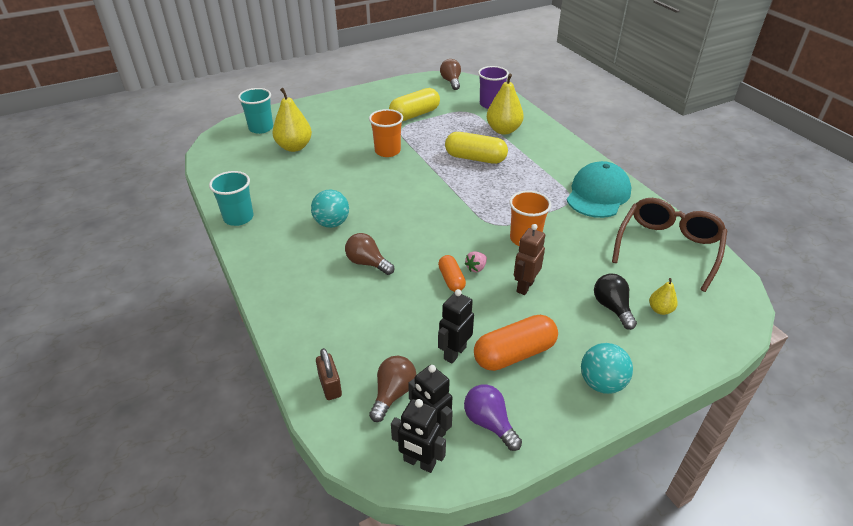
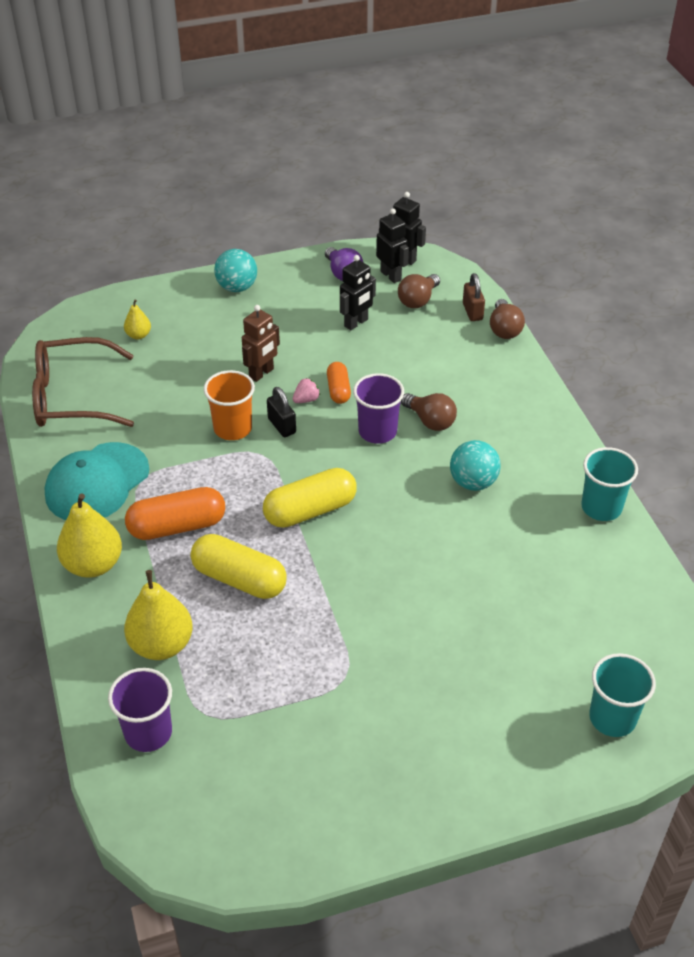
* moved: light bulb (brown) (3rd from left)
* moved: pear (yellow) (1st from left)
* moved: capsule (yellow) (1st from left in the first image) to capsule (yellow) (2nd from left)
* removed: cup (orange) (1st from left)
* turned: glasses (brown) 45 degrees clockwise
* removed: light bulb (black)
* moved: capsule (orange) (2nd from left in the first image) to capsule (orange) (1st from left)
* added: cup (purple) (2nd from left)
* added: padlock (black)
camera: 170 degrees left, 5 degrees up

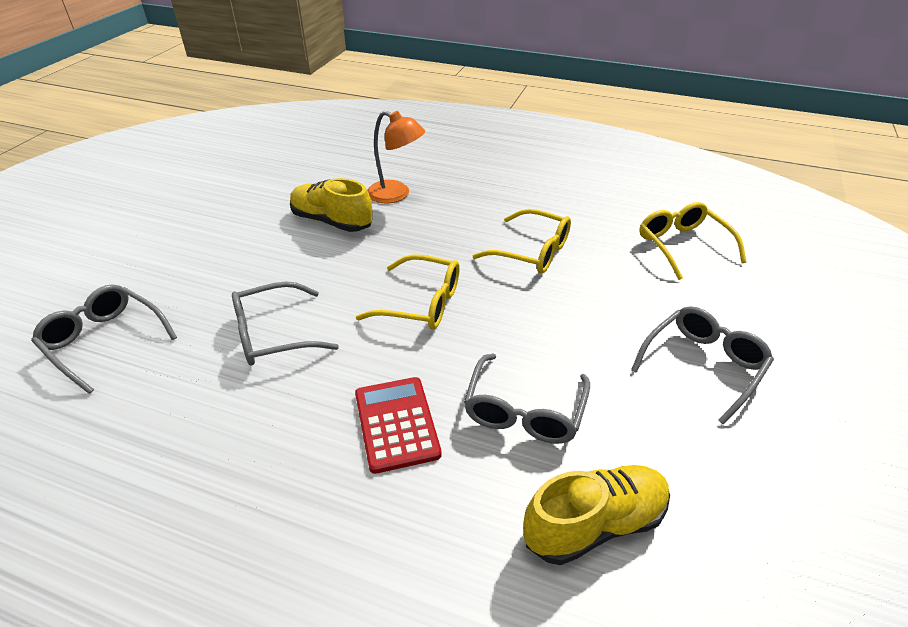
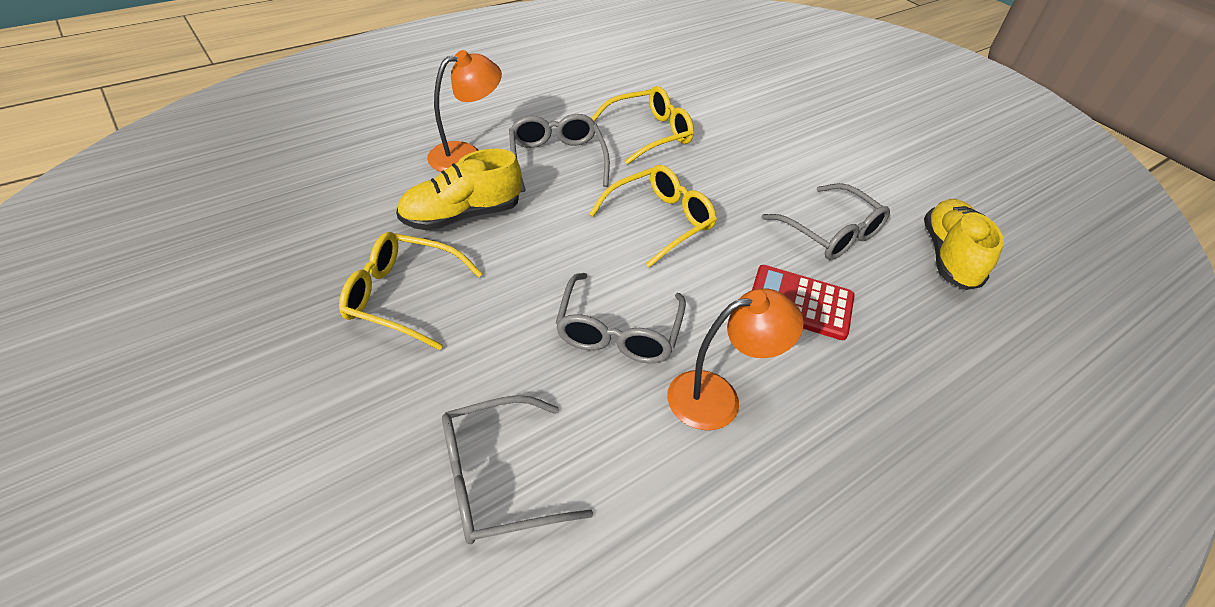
* moved: glasses (yellow) (3rd from left in the first image) to glasses (yellow) (1st from left)
* moved: glasses (grey) (4th from left in the first image) to glasses (grey) (2nd from left)
* added: lamp (orange) (2nd from left)
camera: 60 degrees left, 5 degrees up

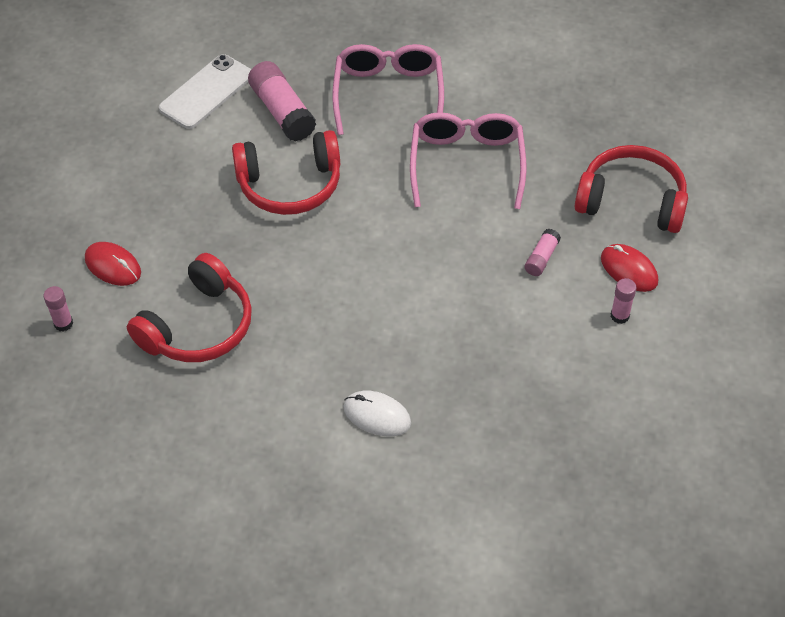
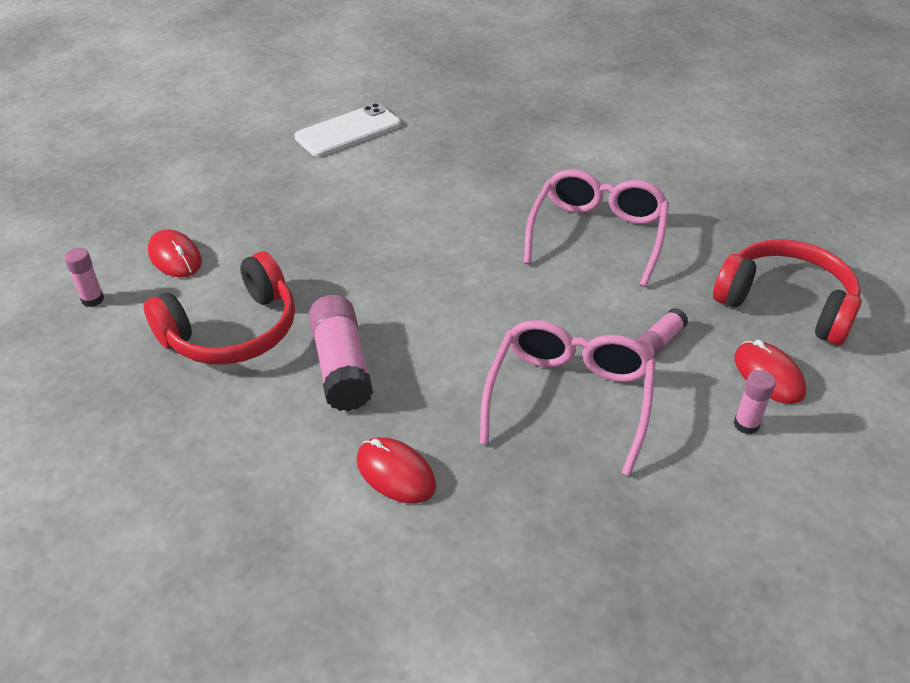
* moved: glasses (pink) (1st from left)
* moved: glue stick (pink) (2nd from left)
* removed: headphones (red) (2nd from left)
* recoloured: mouse (white) to mouse (red) (2nd from left)
camera: 15 degrees right, 10 degrees down

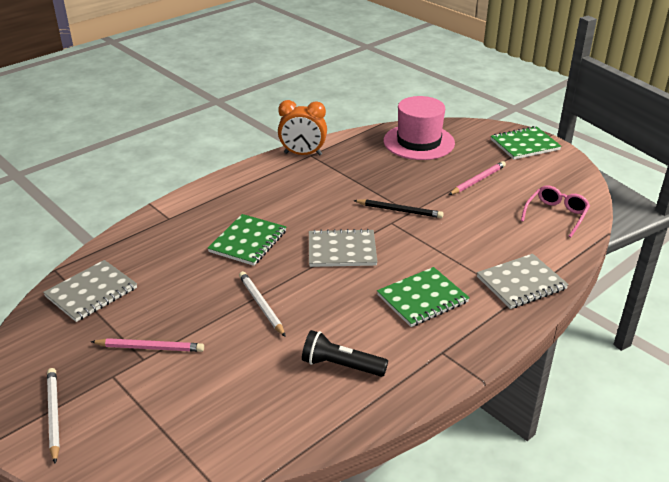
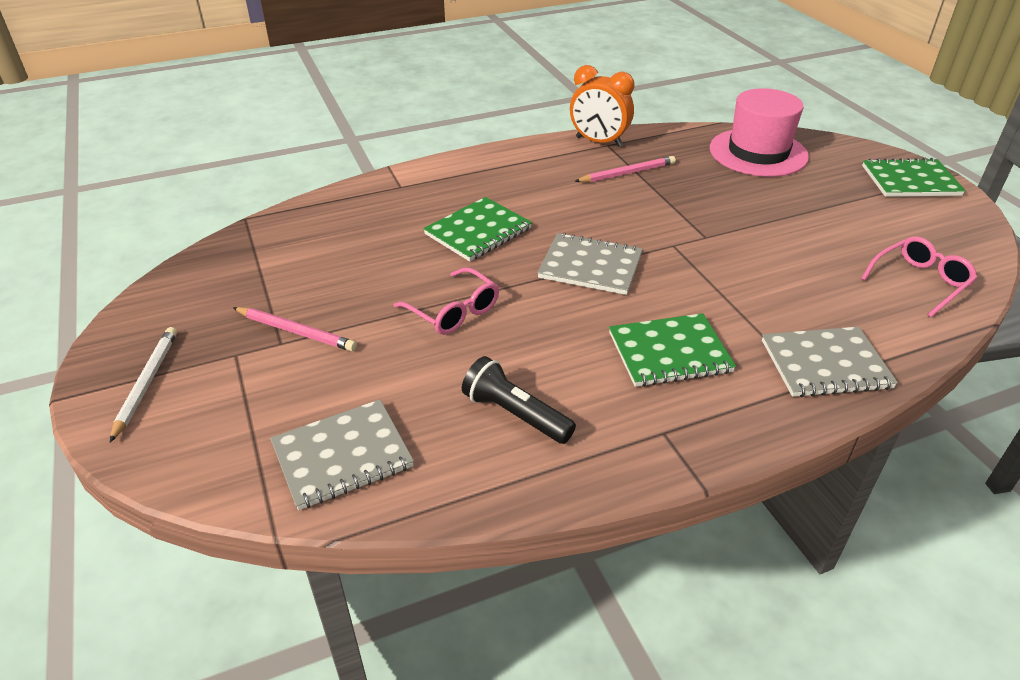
* moved: pencil (pink) (2nd from left)
* removed: pencil (black)
* moved: notebook (grey) (1st from left)
* replaced: pencil (white) (2nd from left) to glasses (pink) (1st from left)
camera: 20 degrees right, 5 degrees up

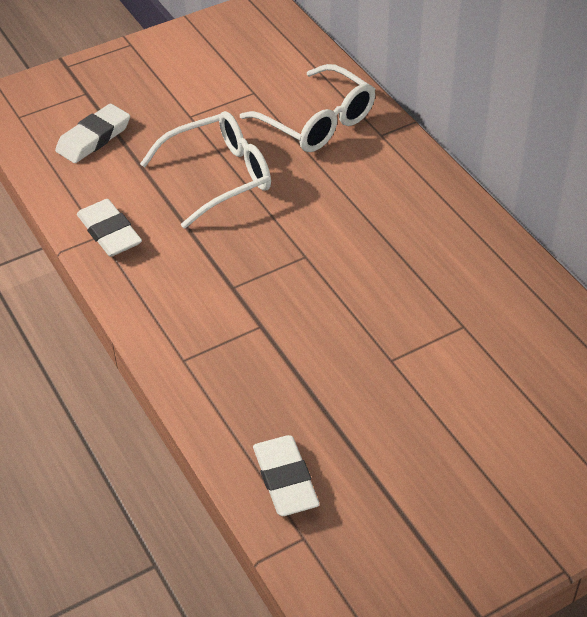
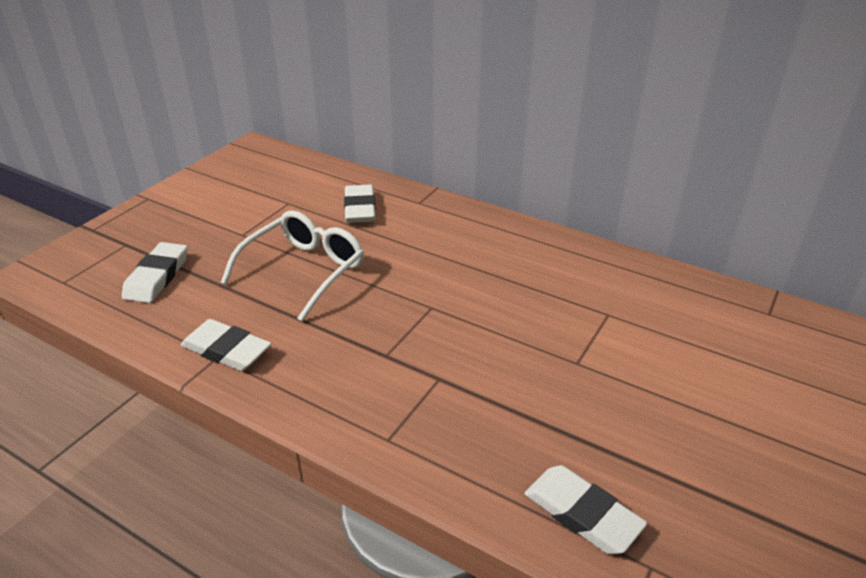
* replaced: glasses (white) (2nd from left) to eraser (white) (3rd from left)
camera: 30 degrees left, 10 degrees down

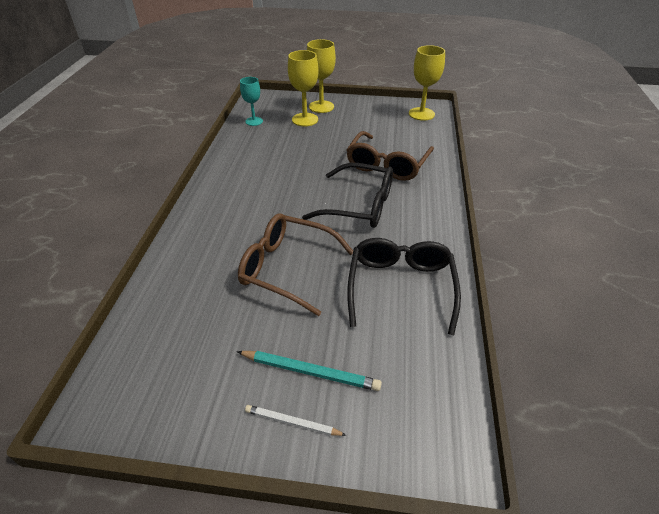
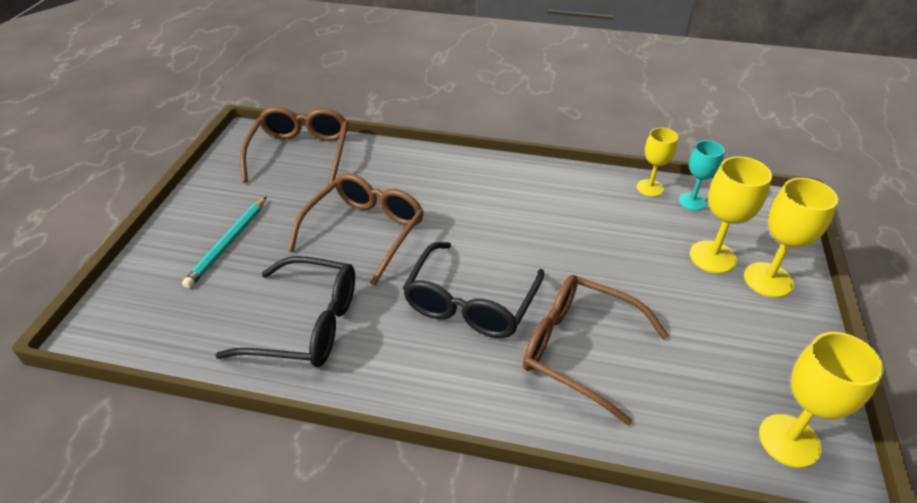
* removed: pencil (white)
* added: glasses (brown) (1st from left)
* added: goblet (yellow) (1st from left)
camera: 95 degrees right, 0 degrees up

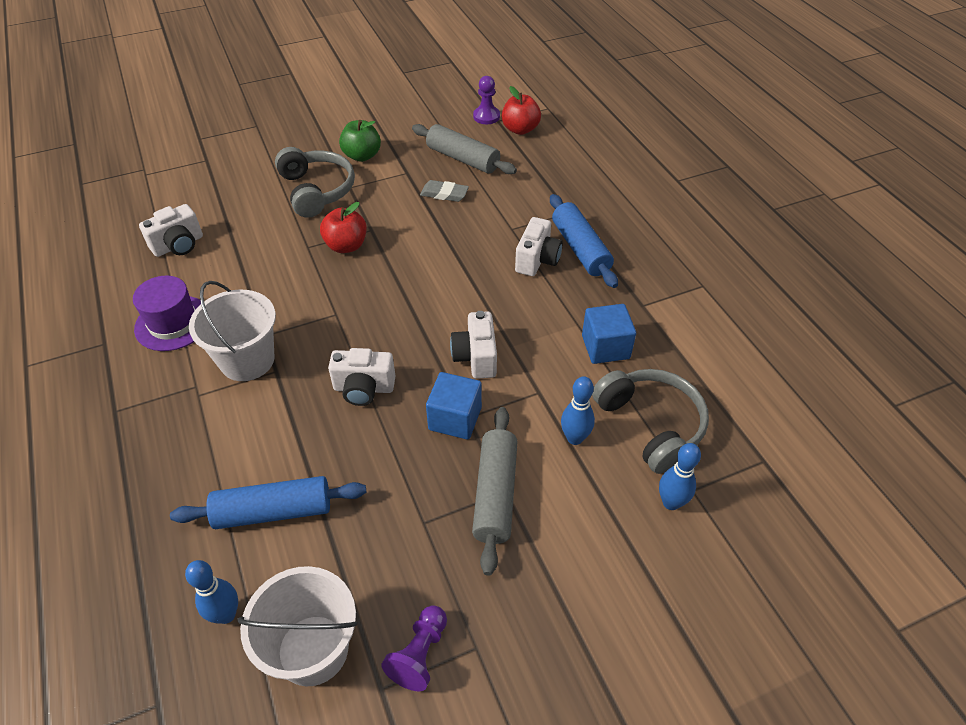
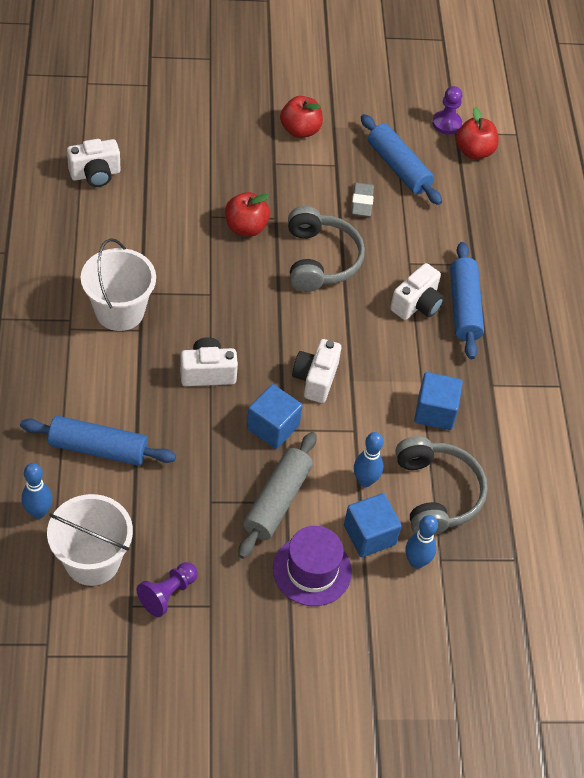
* recoloured: apple (green) to apple (red) (2nd from left)
* recoloured: rolling pin (grey) (1st from left) to rolling pin (blue) (2nd from left)
* moved: headphones (grey) (1st from left)
* turned: eraser (grey) 60 degrees clockwise
* moved: hat (purple)
* turned: camera (white) (2nd from left) 150 degrees clockwise
* added: cube (blue) (2nd from left)
camera: 15 degrees right, 5 degrees up

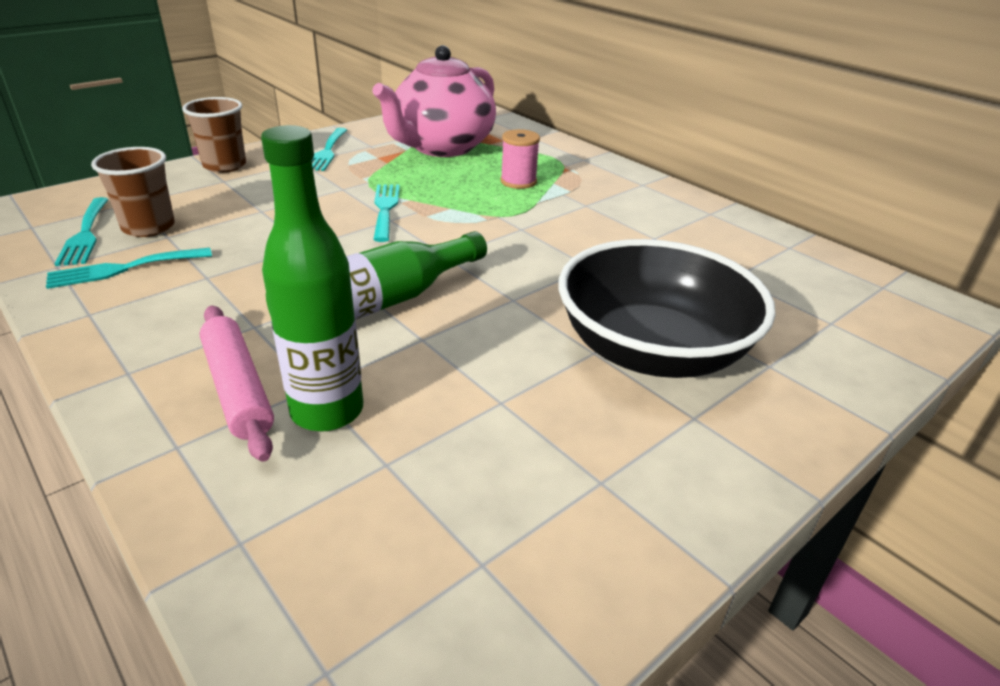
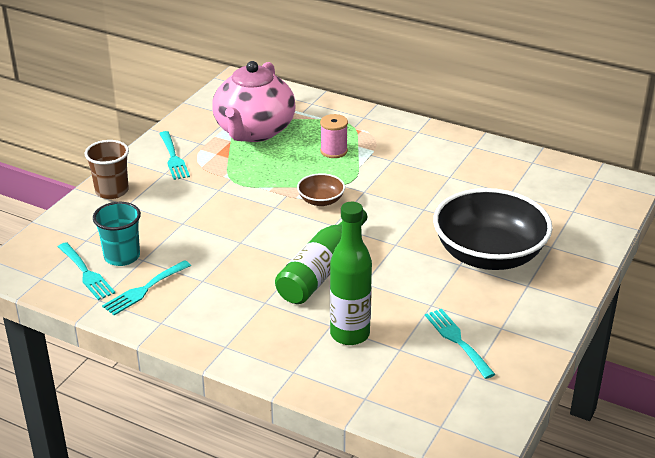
* recoloured: cup (brown) (1st from left) to cup (turquoise)
* moved: fork (turquoise) (4th from left)
* removed: rolling pin (pink)
* added: bowl (brown)
camera: 20 degrees left, 0 degrees up

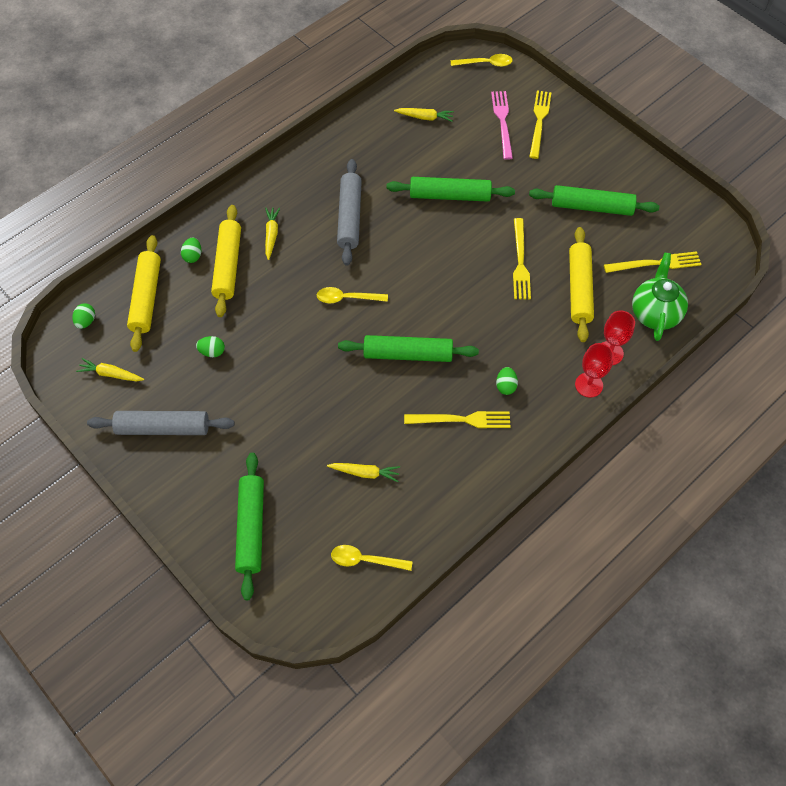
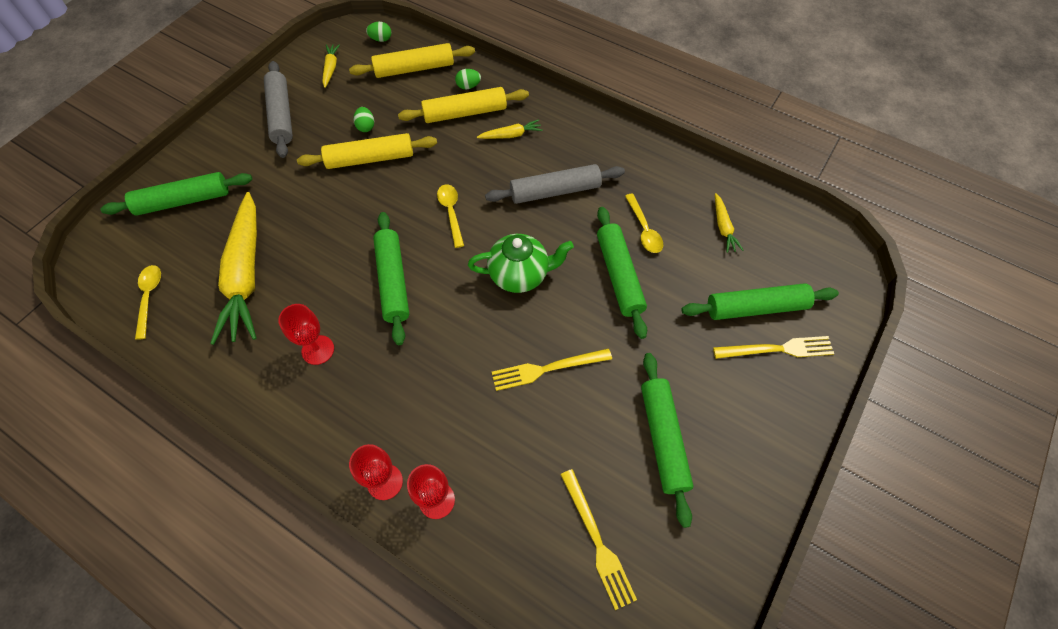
* moved: spoon (yellow) (3rd from left)
* replaced: fork (pink) to rolling pin (green) (5th from left)
* moved: rolling pin (yellow) (3rd from left in the first image) to rolling pin (yellow) (1st from left)
* moved: teapot (green)
* removed: egg (green) (4th from left)
* replaced: fork (yellow) (1st from left) to goblet (red) (1st from left)
* resized: carrot (yellow) (3rd from left in the first image) x2.33
camera: 75 degrees right, 0 degrees up

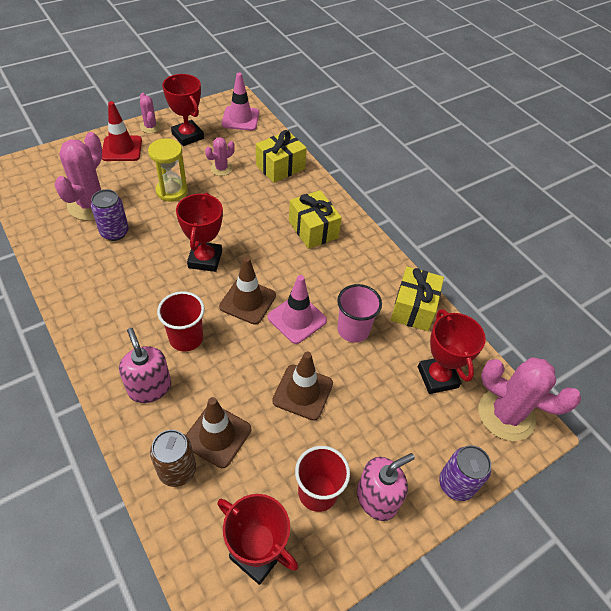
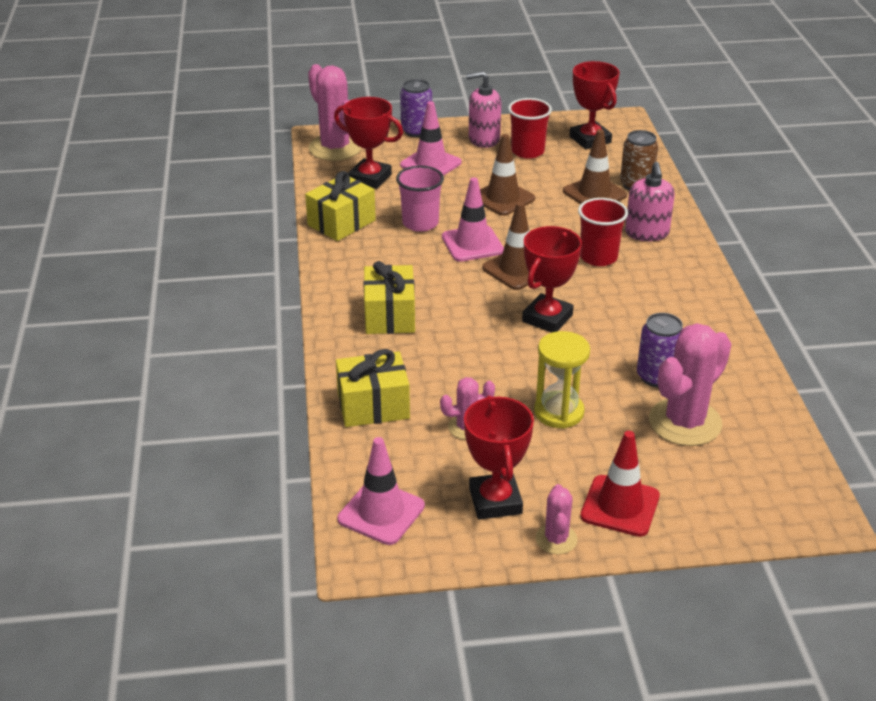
* turned: trophy (red) (4th from left in the first image) 75 degrees counterclockwise
* added: traffic cone (pink) (2nd from left)
camera: 150 degrees left, 15 degrees down

